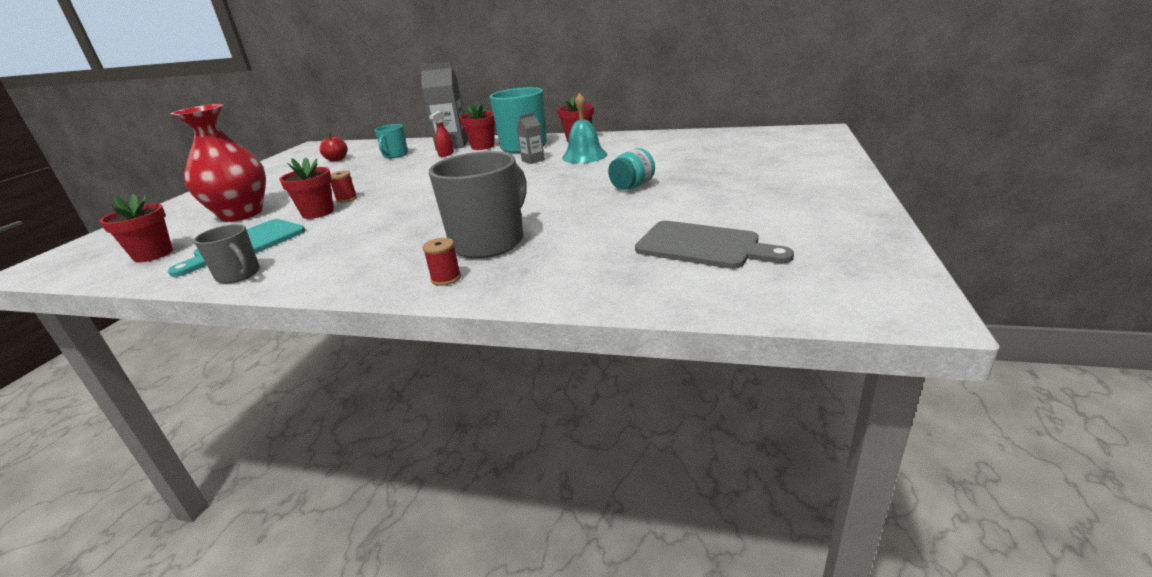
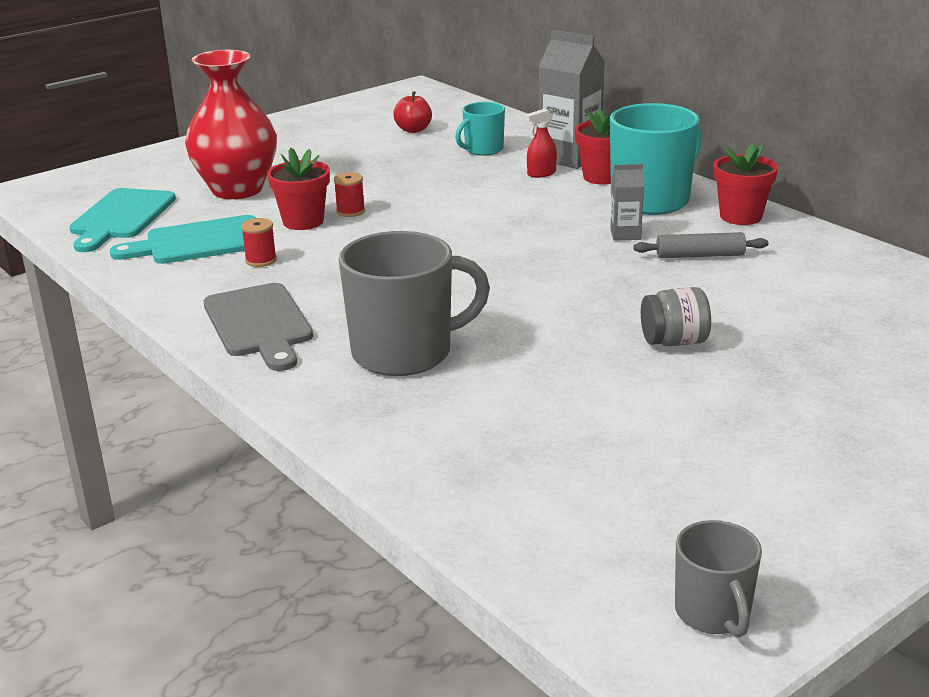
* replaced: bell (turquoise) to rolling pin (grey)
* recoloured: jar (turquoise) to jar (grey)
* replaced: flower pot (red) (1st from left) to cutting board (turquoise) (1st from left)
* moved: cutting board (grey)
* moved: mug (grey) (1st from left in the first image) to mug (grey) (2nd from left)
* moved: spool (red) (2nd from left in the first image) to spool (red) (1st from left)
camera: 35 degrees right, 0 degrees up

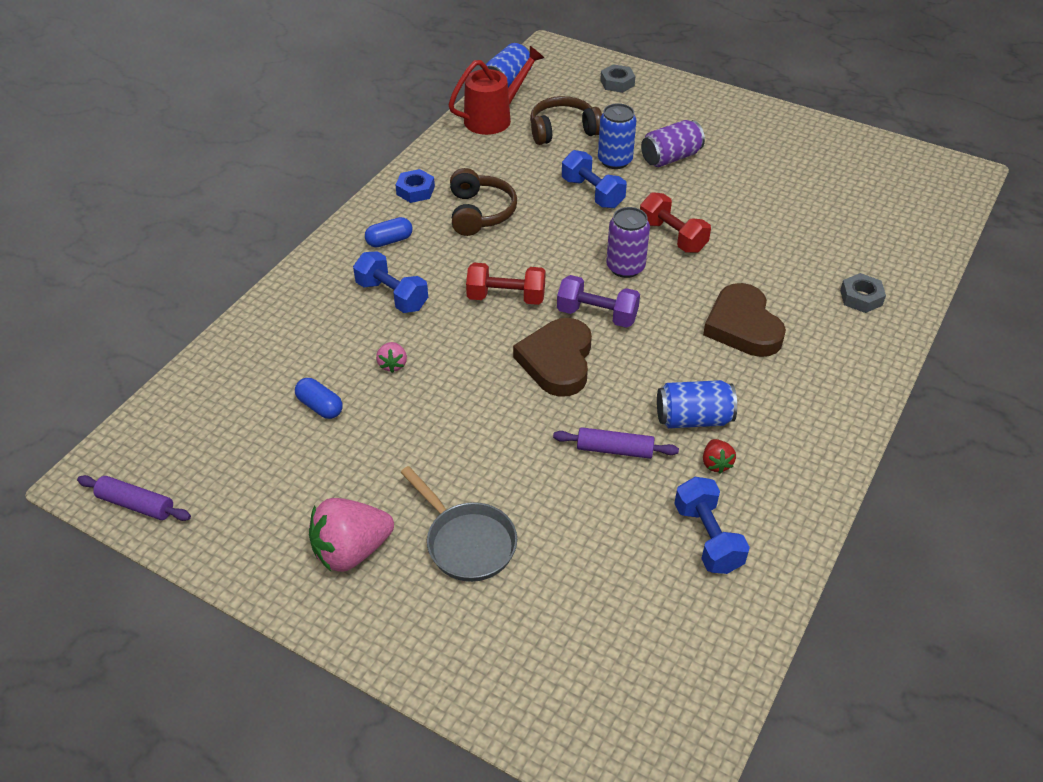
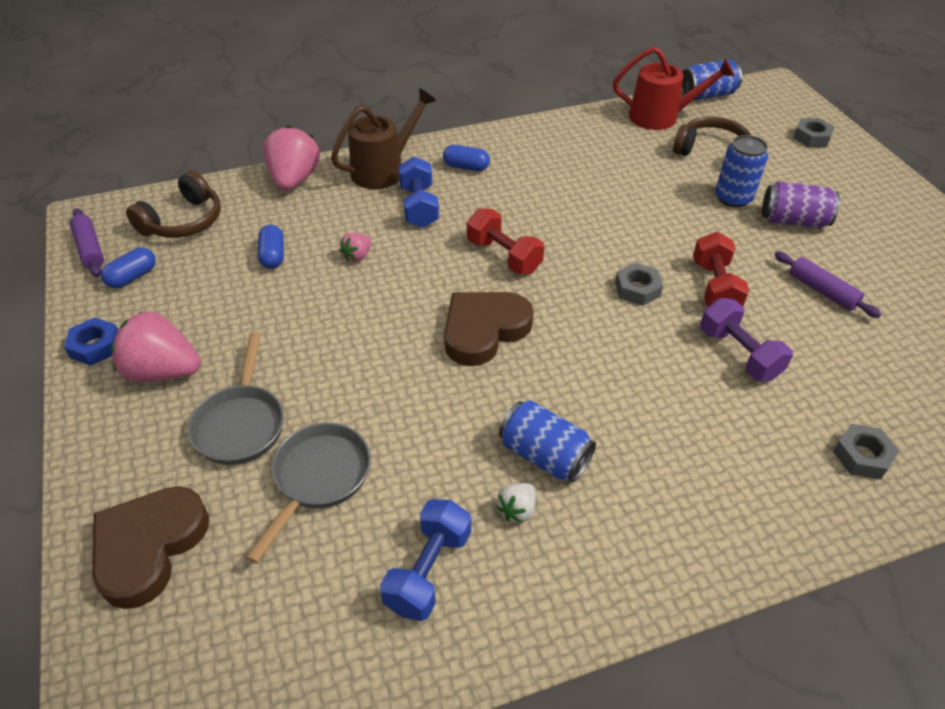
* removed: dumbbell (blue) (2nd from left)
* moved: headphones (brown) (1st from left)
* moved: nut (blue)
* replaced: can (purple) (1st from left) to nut (grey) (1st from left)
* moved: dumbbell (purple)
* moved: heart (brown) (2nd from left in the first image) to heart (brown) (1st from left)
* moved: rolling pin (purple) (2nd from left)
* recoloured: strawberry (red) to strawberry (white)
* added: watering can (brown)
* added: strawberry (pink) (2nd from left)
* added: capsule (blue) (1st from left)
* added: pan (grey) (2nd from left)
camera: 40 degrees right, 0 degrees up

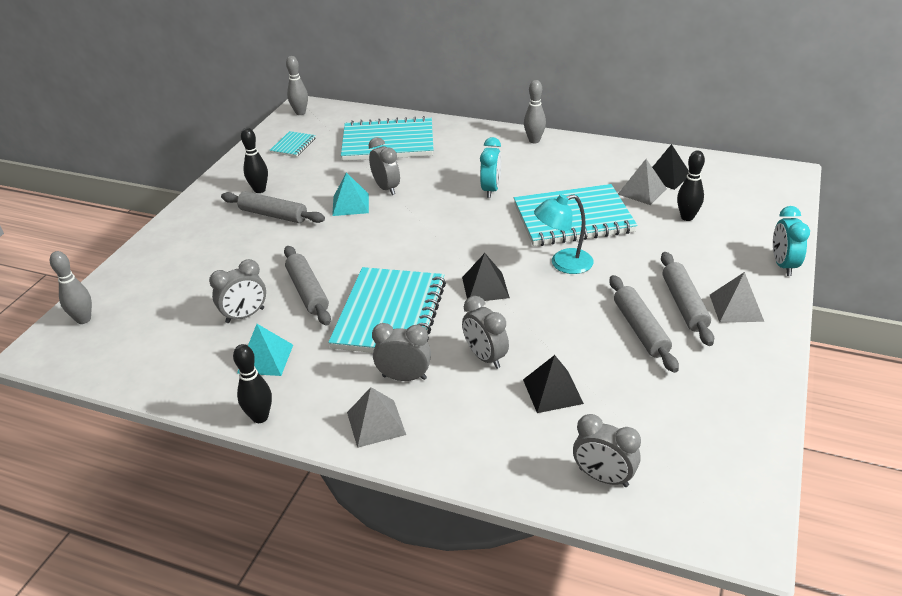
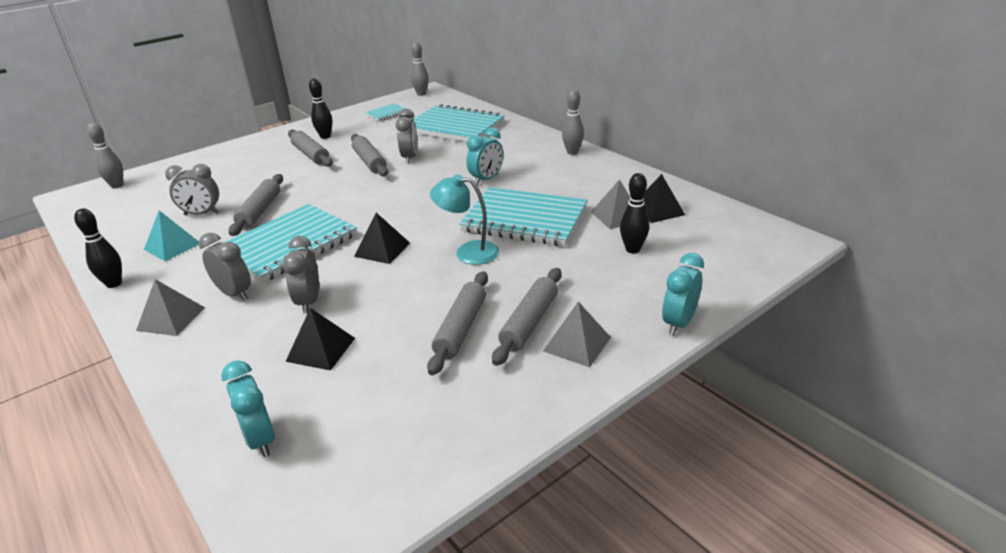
* replaced: pyramid (turquoise) (2nd from left) to rolling pin (grey) (3rd from left)
* recoloured: clock (grey) (5th from left) to clock (turquoise) (1st from left)
camera: 30 degrees right, 5 degrees down

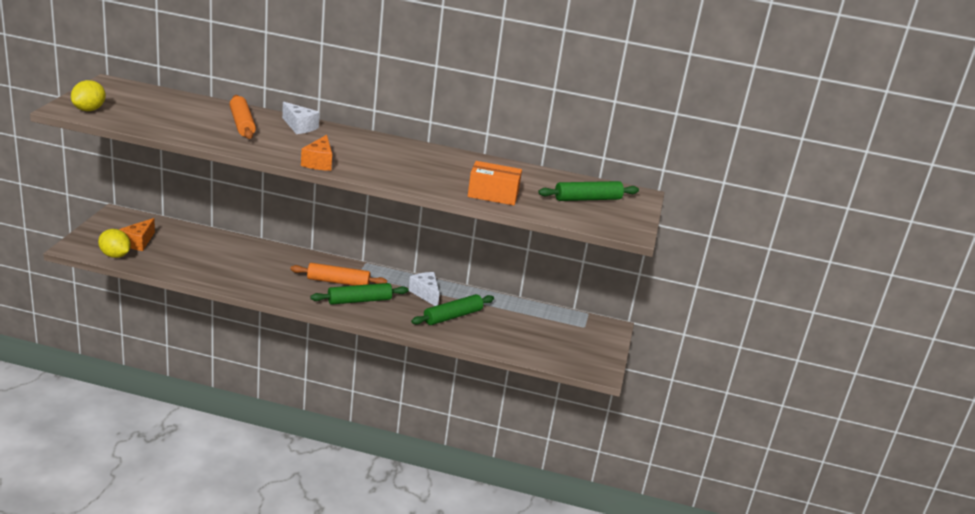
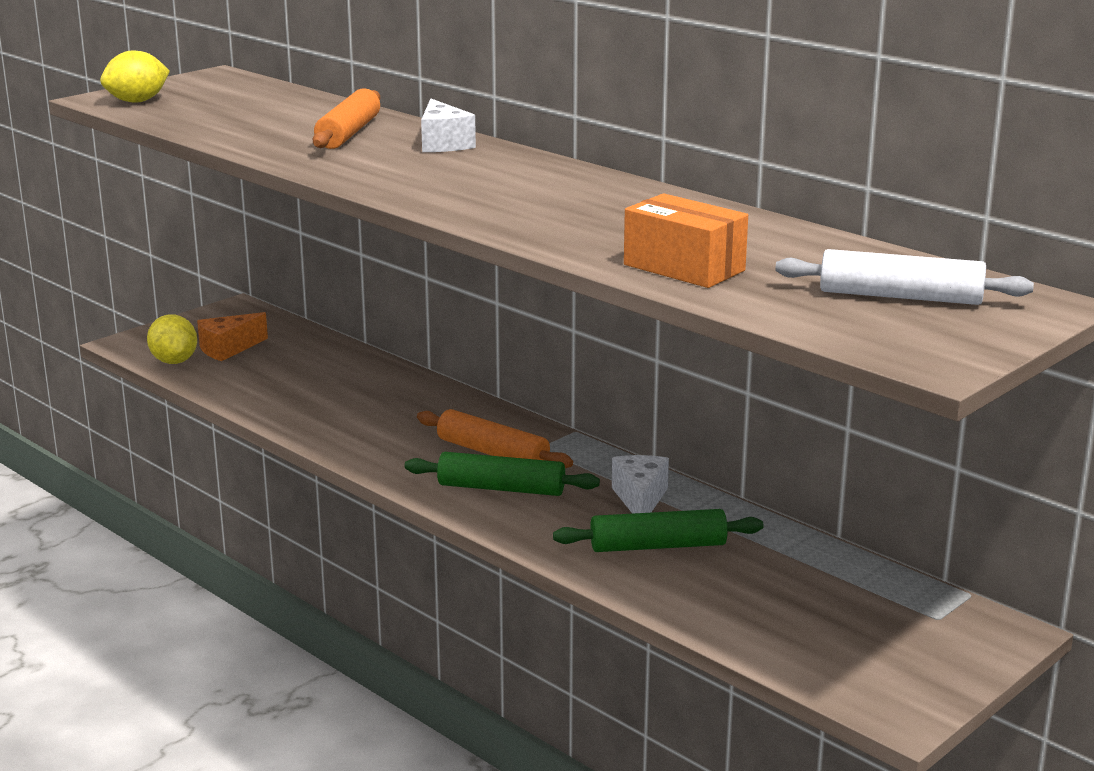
* removed: cheese (orange) (2nd from left)
* recoloured: rolling pin (green) (3rd from left) to rolling pin (white)
camera: 35 degrees right, 5 degrees down

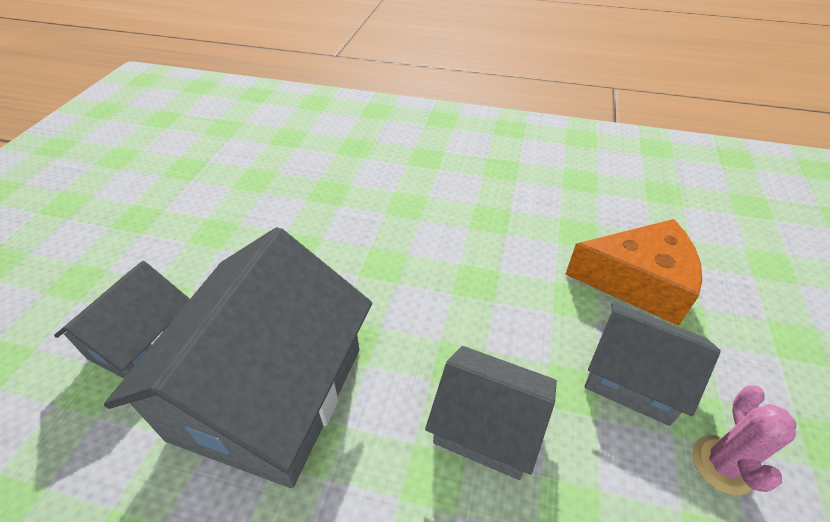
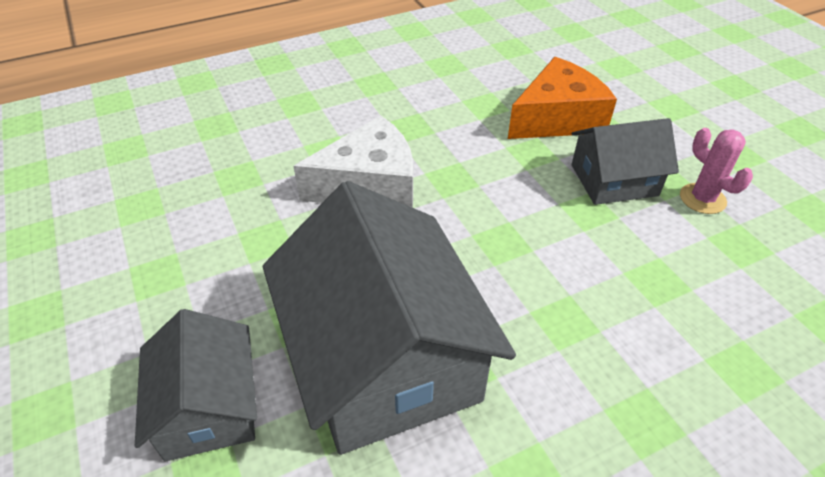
* removed: house (grey) (3rd from left)
* added: cheese (white)
camera: 40 degrees left, 0 degrees up

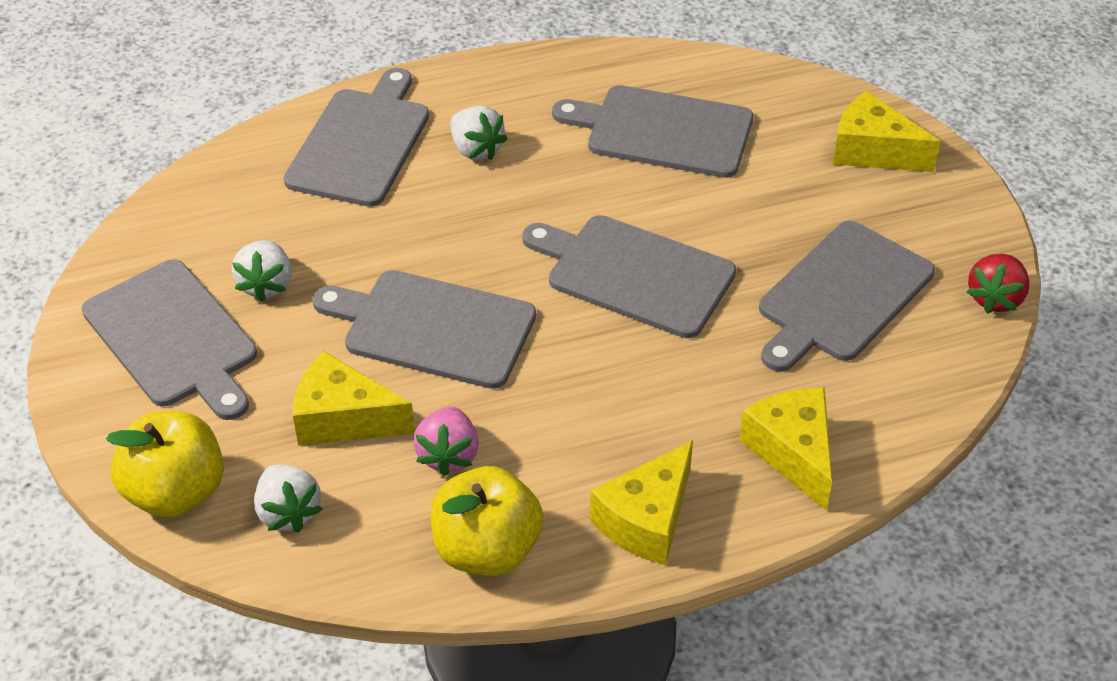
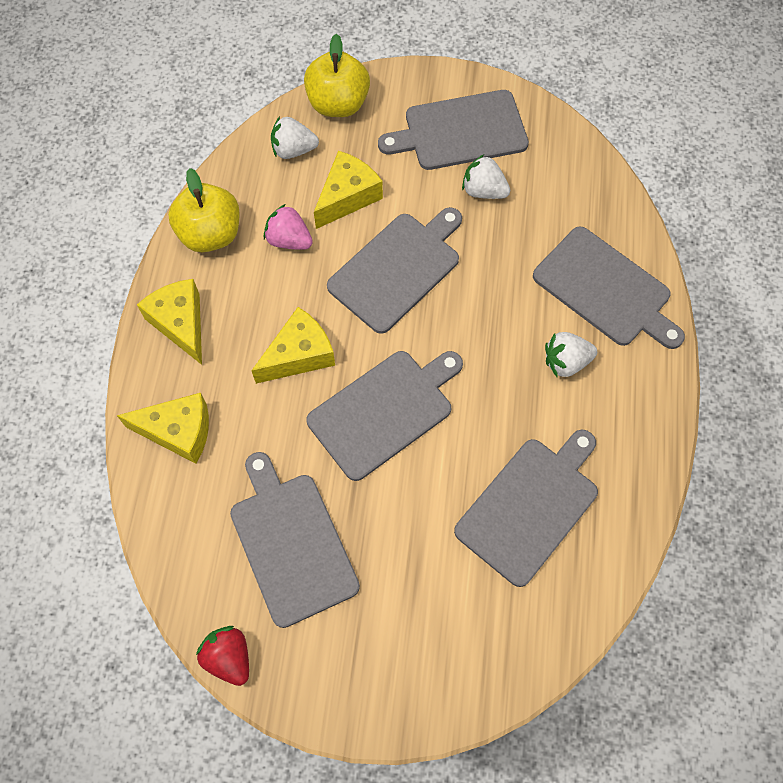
* moved: cheese (yellow) (4th from left in the first image) to cheese (yellow) (3rd from left)
camera: 115 degrees right, 20 degrees up

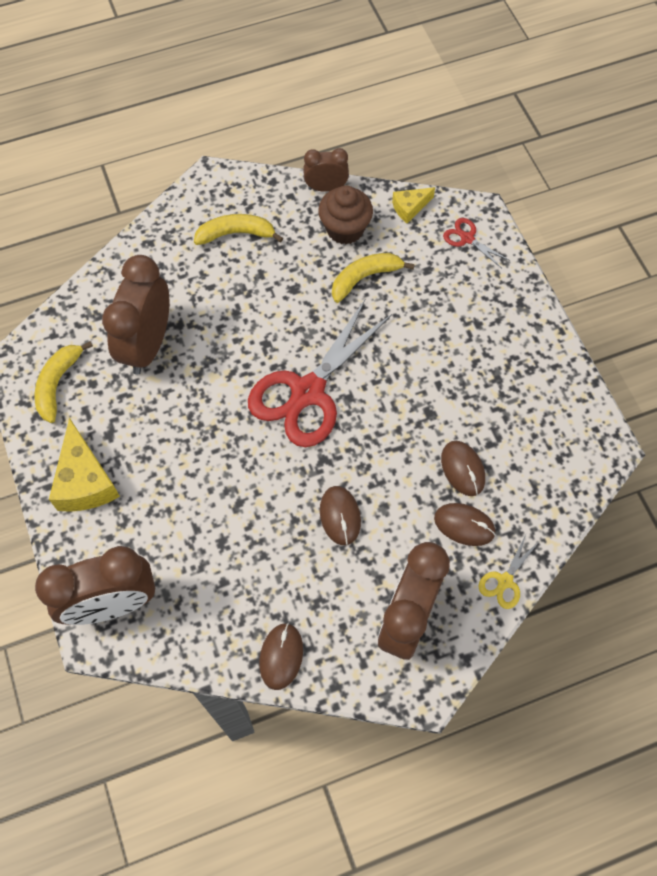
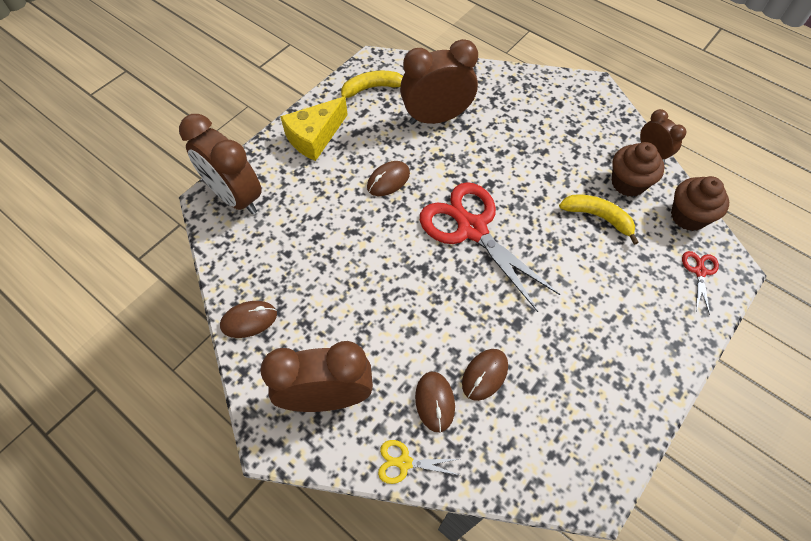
* replaced: cheese (yellow) (2nd from left) to cupcake (brown) (2nd from left)
* removed: banana (yellow) (2nd from left)
* turned: scissors (red) (1st from left) 45 degrees clockwise
* moved: mouse (brown) (2nd from left)
camera: 60 degrees right, 5 degrees down

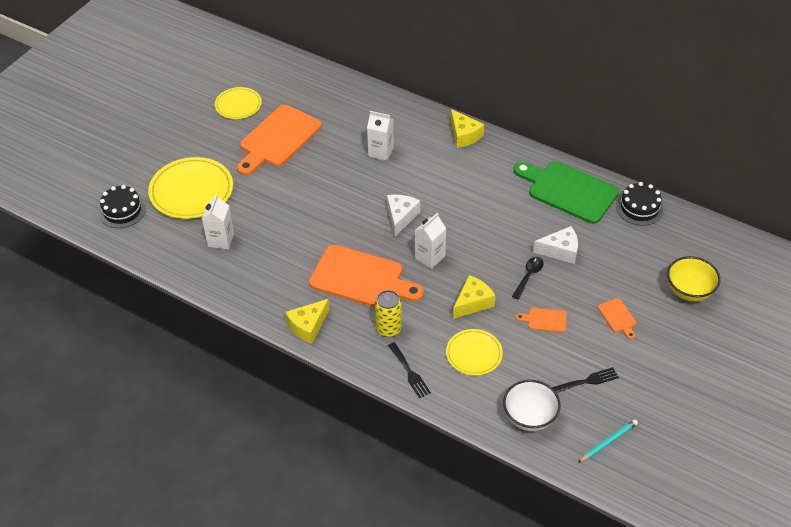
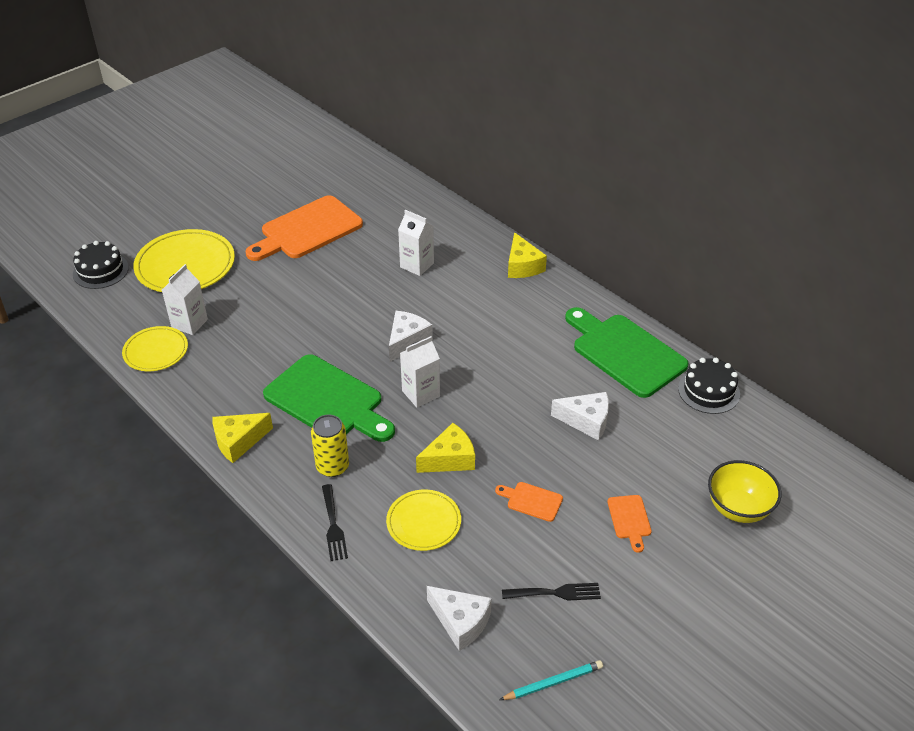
* moved: plate (yellow) (2nd from left in the first image) to plate (yellow) (1st from left)
* recoloured: cutting board (orange) (2nd from left) to cutting board (green) (1st from left)
* removed: spoon (black)
* replaced: bowl (white) to cheese (white) (2nd from left)
camera: 15 degrees right, 5 degrees down

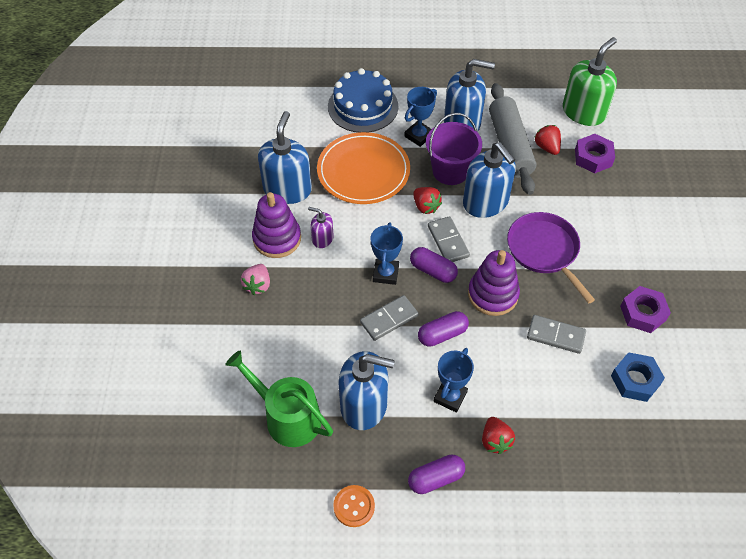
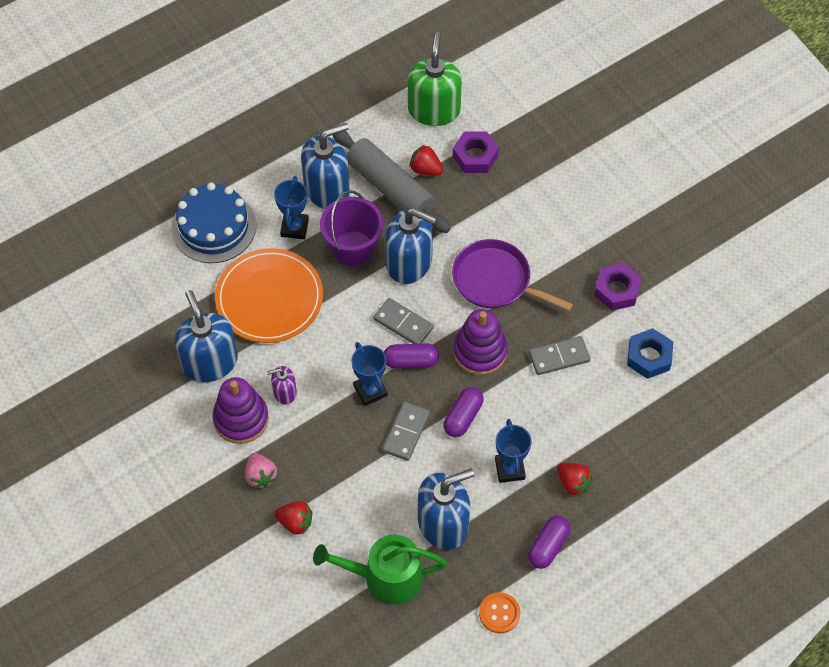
* moved: strawberry (red) (1st from left)
camera: 35 degrees left, 5 degrees up

